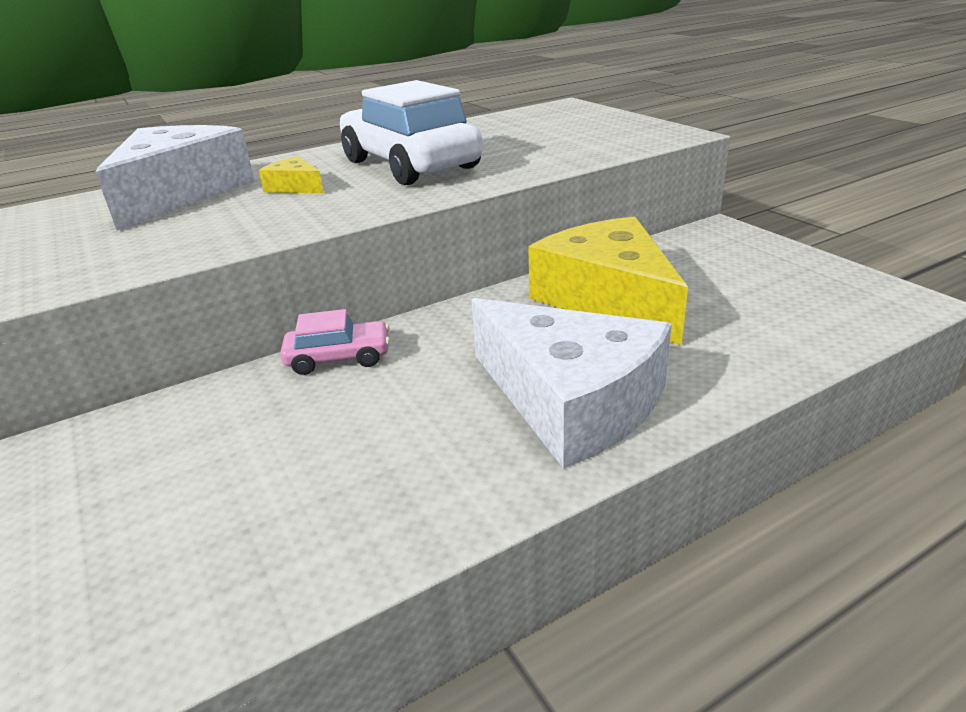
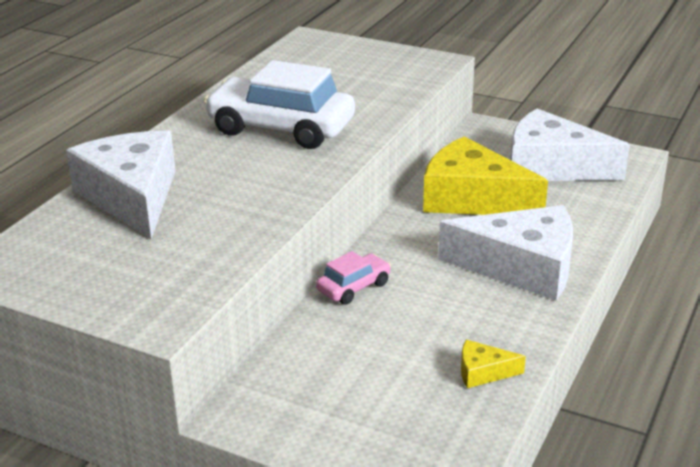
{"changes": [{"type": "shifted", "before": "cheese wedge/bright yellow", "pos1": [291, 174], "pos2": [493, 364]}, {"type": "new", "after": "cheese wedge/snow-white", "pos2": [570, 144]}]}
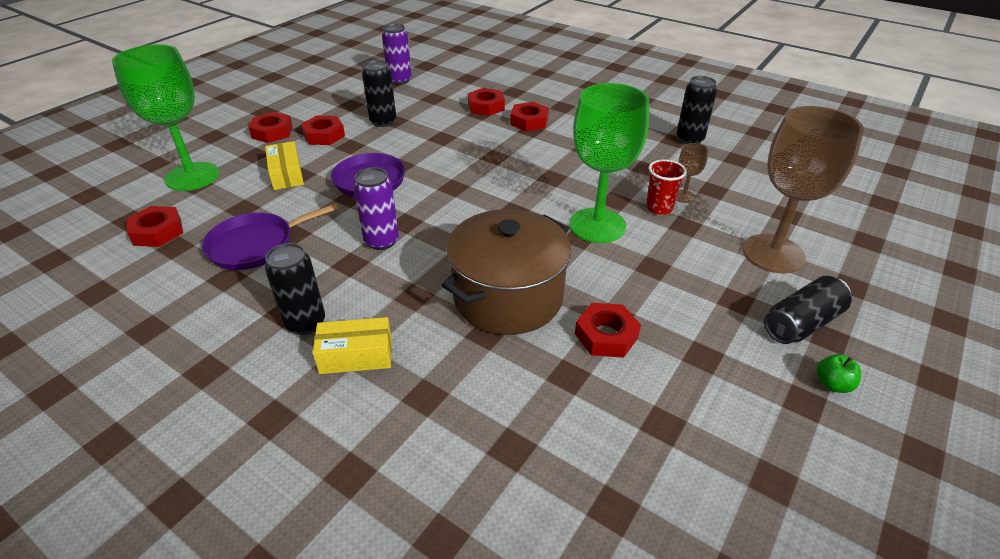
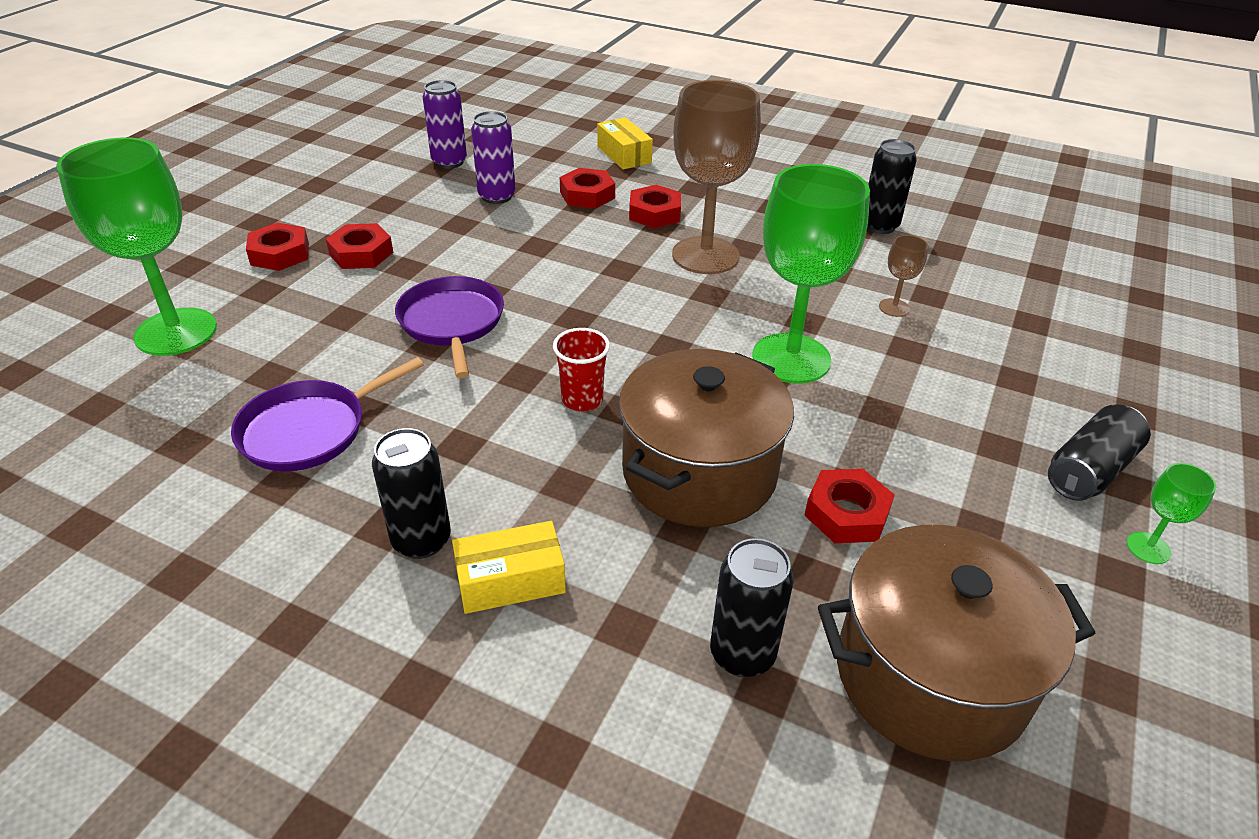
{"changes": [{"type": "shifted", "before": "tin/violet", "pos1": [376, 208], "pos2": [493, 157]}, {"type": "shifted", "before": "beaker/scarlet", "pos1": [666, 187], "pos2": [581, 370]}, {"type": "shifted", "before": "parcel/bright yellow", "pos1": [284, 165], "pos2": [625, 143]}, {"type": "shifted", "before": "wine glass/russet", "pos1": [803, 190], "pos2": [716, 177]}, {"type": "shifted", "before": "tin/jet-black", "pos1": [379, 93], "pos2": [752, 607]}, {"type": "new", "after": "stockpot/russet", "pos2": [956, 643]}, {"type": "swapped", "before": "apple fruit/emerald", "after": "wine glass/emerald", "pos1": [839, 373], "pos2": [1171, 513]}, {"type": "gone", "before": "hex nut/scarlet", "pos1": [155, 226]}]}
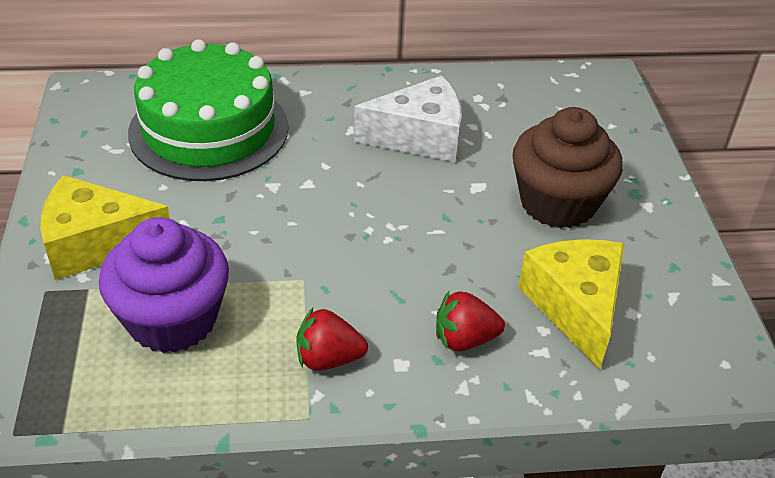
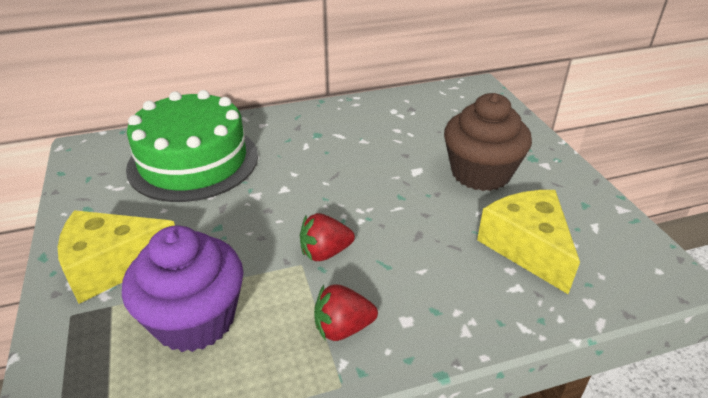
{"changes": [{"type": "shifted", "before": "strawberry/scarlet", "pos1": [470, 321], "pos2": [327, 237]}, {"type": "gone", "before": "cheese wedge/snow-white", "pos1": [408, 118]}]}
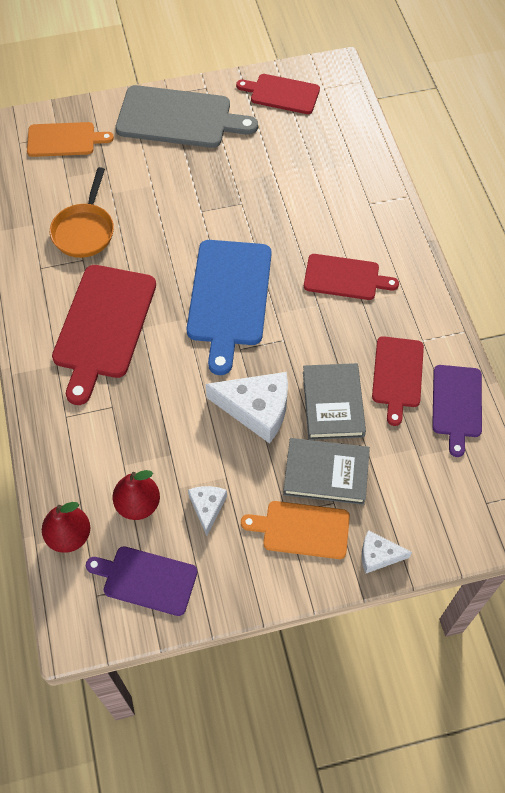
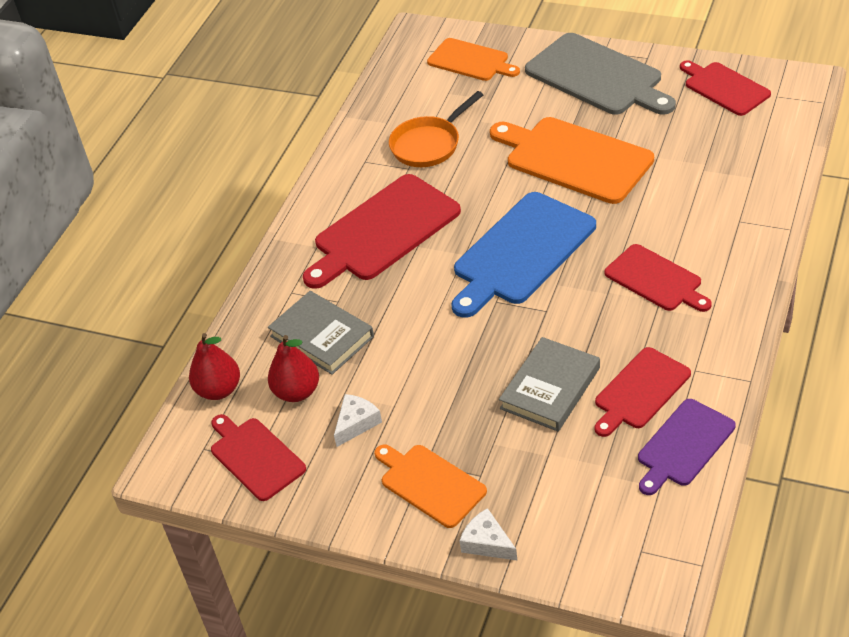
{"changes": [{"type": "repainted", "before": "bread board/violet", "after": "bread board/scarlet", "pos1": [142, 581], "pos2": [258, 457]}, {"type": "shifted", "before": "hardback/ash-grey", "pos1": [326, 471], "pos2": [321, 333]}, {"type": "new", "after": "bread board/orange-coloured", "pos2": [572, 160]}, {"type": "gone", "before": "cheese wedge/snow-white", "pos1": [247, 408]}]}
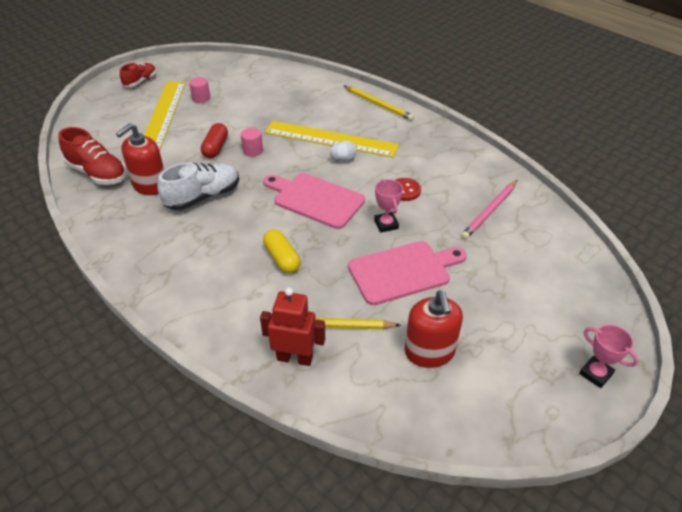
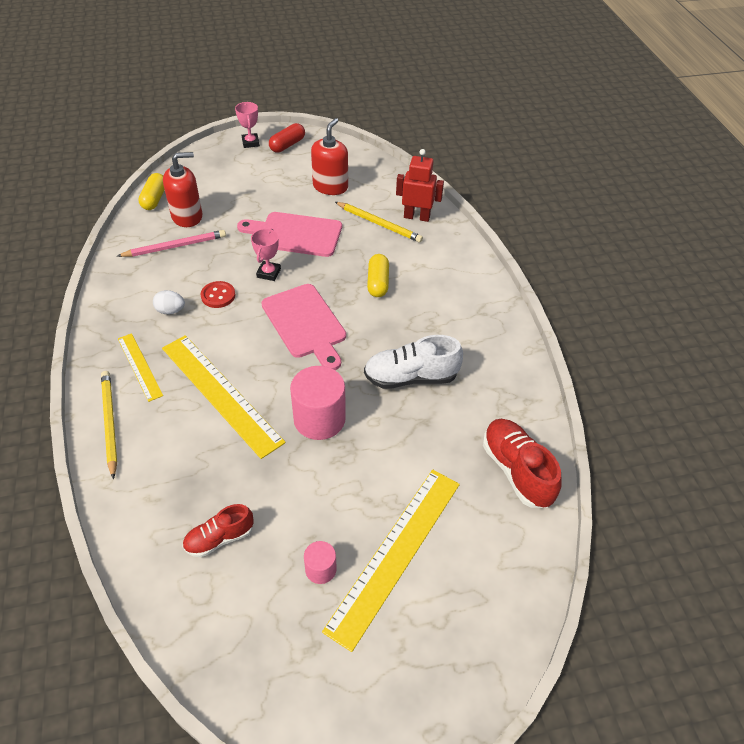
{"changes": [{"type": "new", "after": "ruler/bright yellow", "pos2": [140, 367]}, {"type": "new", "after": "pill/bright yellow", "pos2": [151, 191]}, {"type": "shifted", "before": "toy egg/snow-white", "pos1": [343, 151], "pos2": [169, 302]}, {"type": "shifted", "before": "pump bottle/scarlet", "pos1": [140, 159], "pos2": [183, 189]}, {"type": "shifted", "before": "shoe/scarlet", "pos1": [138, 75], "pos2": [218, 530]}, {"type": "shifted", "before": "pill/scarlet", "pos1": [214, 140], "pos2": [287, 138]}, {"type": "scaled", "before": "solid cylinder/pink", "pos1": [252, 142], "pos2": [318, 403], "scale": 1.93}, {"type": "rotated", "before": "robot figure/scarlet", "pos1": [292, 326], "pos2": [420, 185], "turn": 150}]}
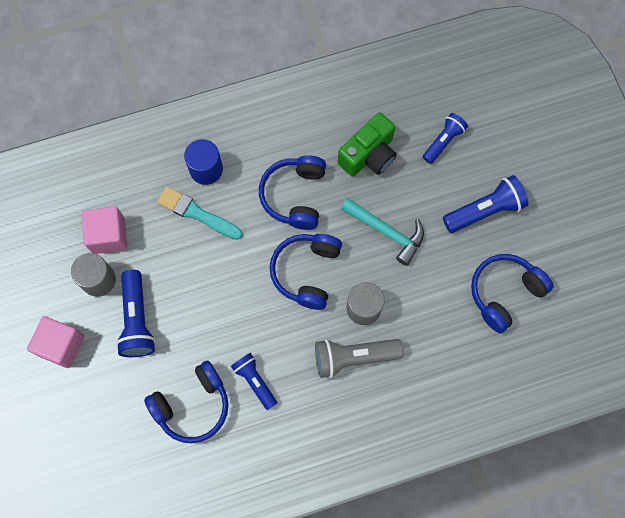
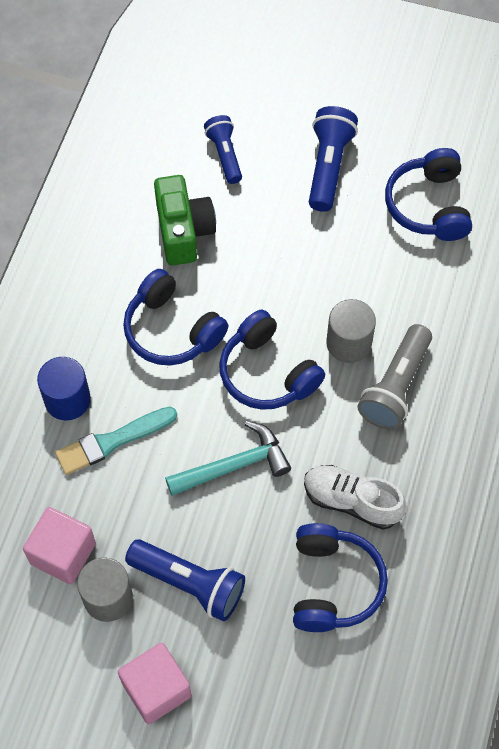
{"changes": [{"type": "shifted", "before": "claw hammer/teal", "pos1": [382, 232], "pos2": [228, 458]}, {"type": "swapped", "before": "torch/blue", "after": "shoe/snow-white", "pos1": [254, 381], "pos2": [355, 497]}]}
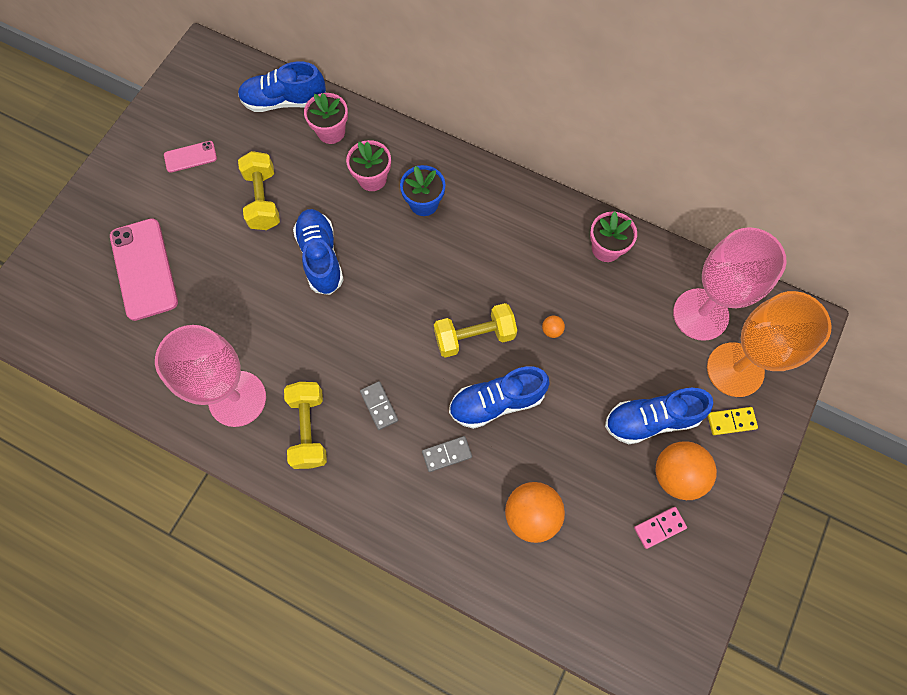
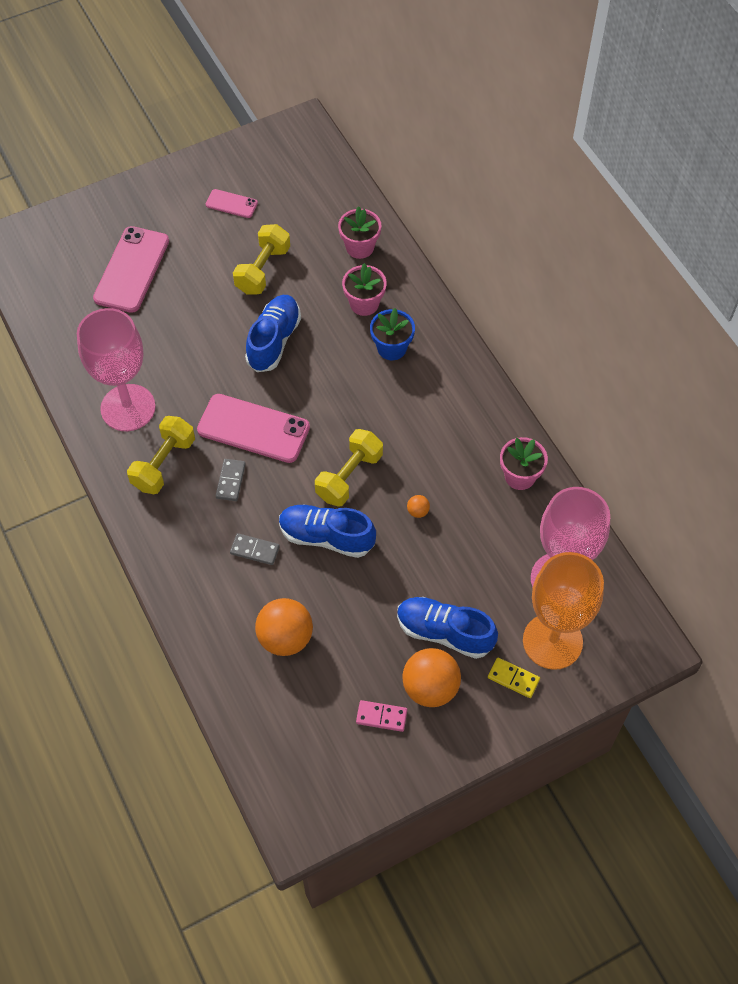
{"changes": [{"type": "new", "after": "mobile phone/pink", "pos2": [253, 428]}, {"type": "rotated", "before": "free weight/bright yellow", "pos1": [475, 330], "pos2": [349, 468], "turn": -75}, {"type": "gone", "before": "shoe/blue", "pos1": [282, 86]}]}
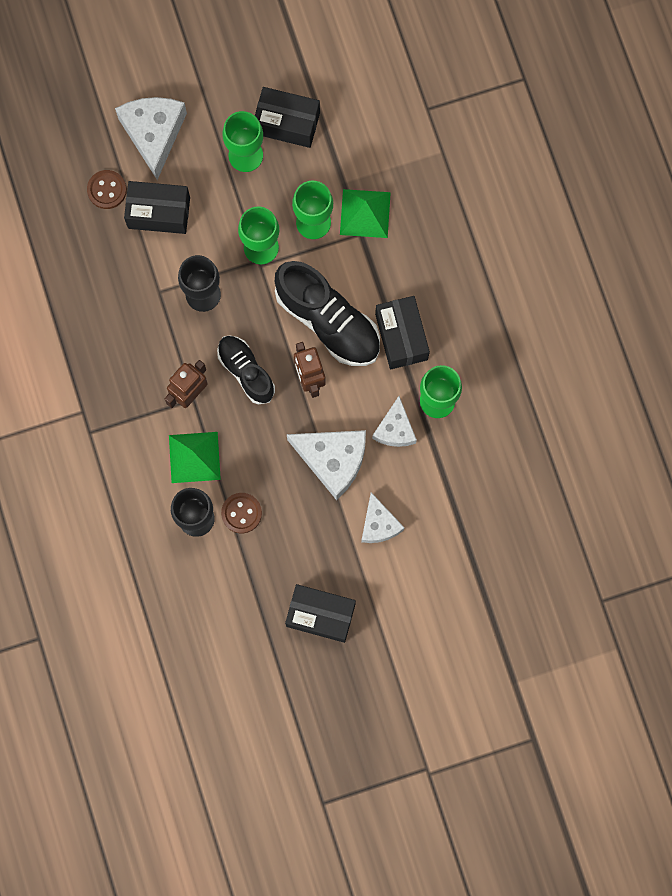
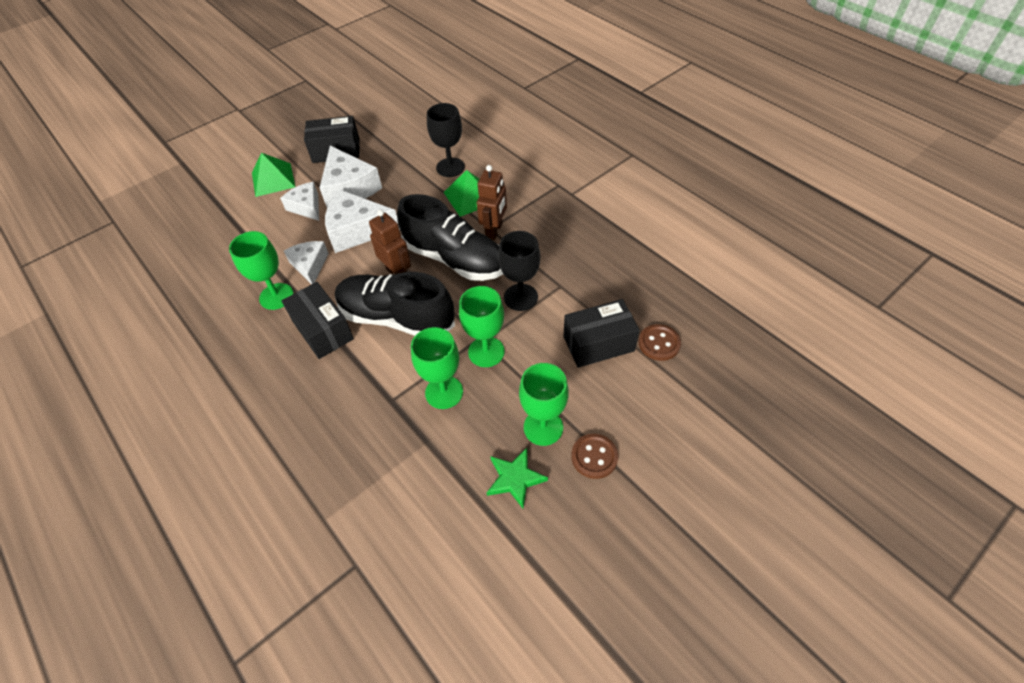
{"changes": [{"type": "shifted", "before": "pyramid/emerald", "pos1": [365, 213], "pos2": [273, 175]}, {"type": "shifted", "before": "cheese wedge/snow-white", "pos1": [151, 138], "pos2": [351, 176]}, {"type": "scaled", "before": "shoe/jet-black", "pos1": [246, 369], "pos2": [450, 237], "scale": 1.61}, {"type": "swapped", "before": "parcel/jet-black", "after": "star/emerald", "pos1": [287, 117], "pos2": [517, 478]}, {"type": "shifted", "before": "shirt button/russet", "pos1": [241, 513], "pos2": [594, 456]}]}
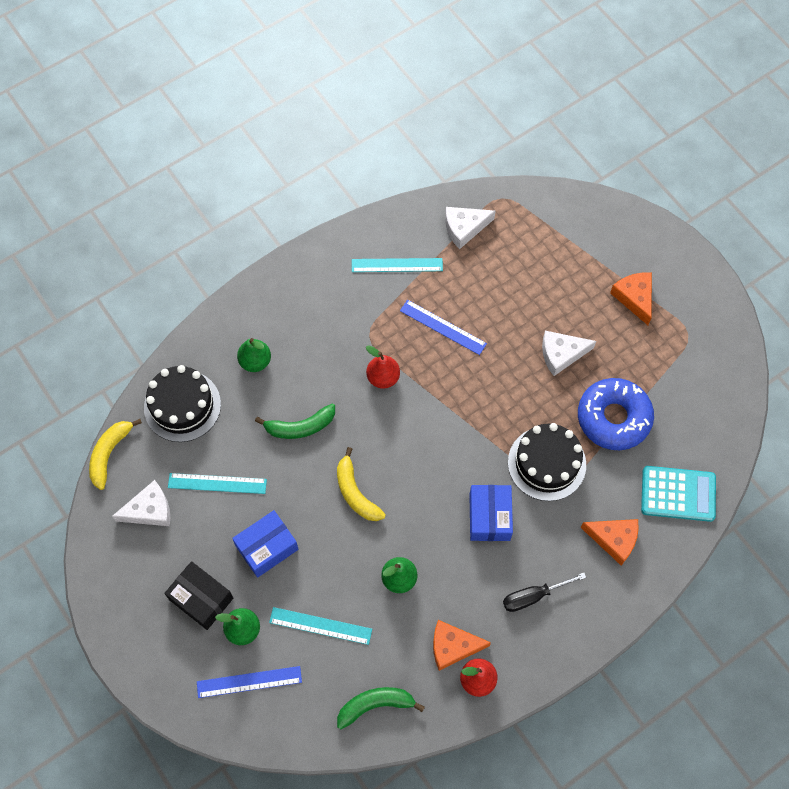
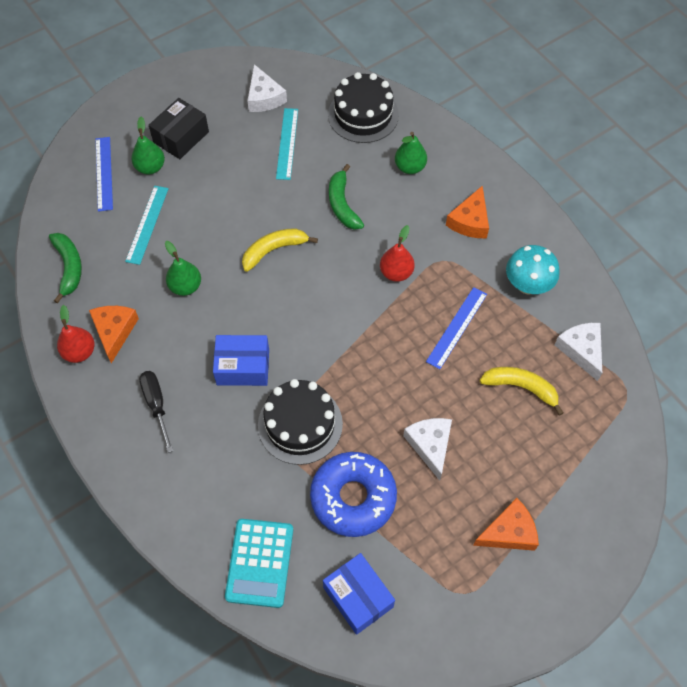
{"changes": [{"type": "shifted", "before": "parcel/blue", "pos1": [265, 544], "pos2": [359, 594]}, {"type": "shifted", "before": "cheese wedge/orange-coloured", "pos1": [609, 542], "pos2": [467, 211]}, {"type": "shifted", "before": "banana/bright yellow", "pos1": [115, 454], "pos2": [522, 391]}, {"type": "swapped", "before": "ruler/teal", "after": "fungus/teal", "pos1": [397, 265], "pos2": [533, 270]}]}
